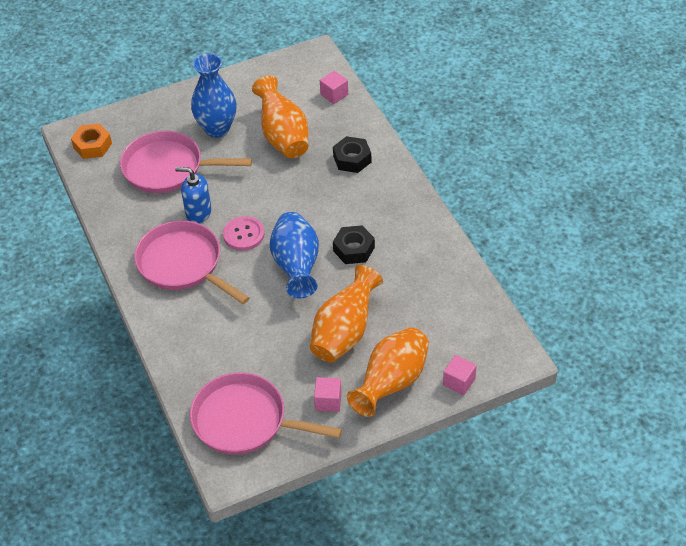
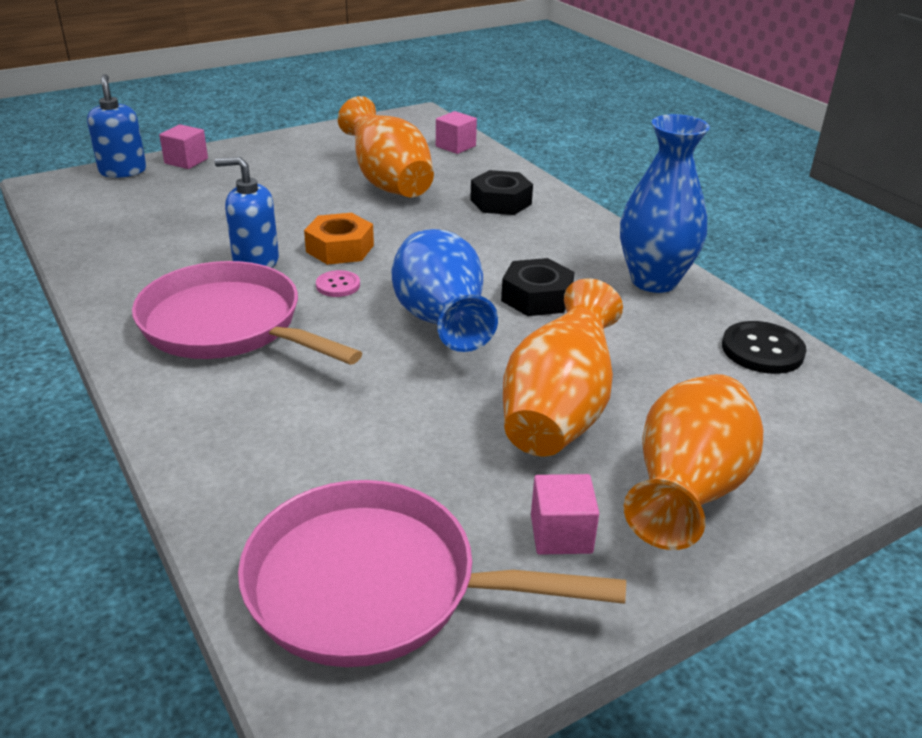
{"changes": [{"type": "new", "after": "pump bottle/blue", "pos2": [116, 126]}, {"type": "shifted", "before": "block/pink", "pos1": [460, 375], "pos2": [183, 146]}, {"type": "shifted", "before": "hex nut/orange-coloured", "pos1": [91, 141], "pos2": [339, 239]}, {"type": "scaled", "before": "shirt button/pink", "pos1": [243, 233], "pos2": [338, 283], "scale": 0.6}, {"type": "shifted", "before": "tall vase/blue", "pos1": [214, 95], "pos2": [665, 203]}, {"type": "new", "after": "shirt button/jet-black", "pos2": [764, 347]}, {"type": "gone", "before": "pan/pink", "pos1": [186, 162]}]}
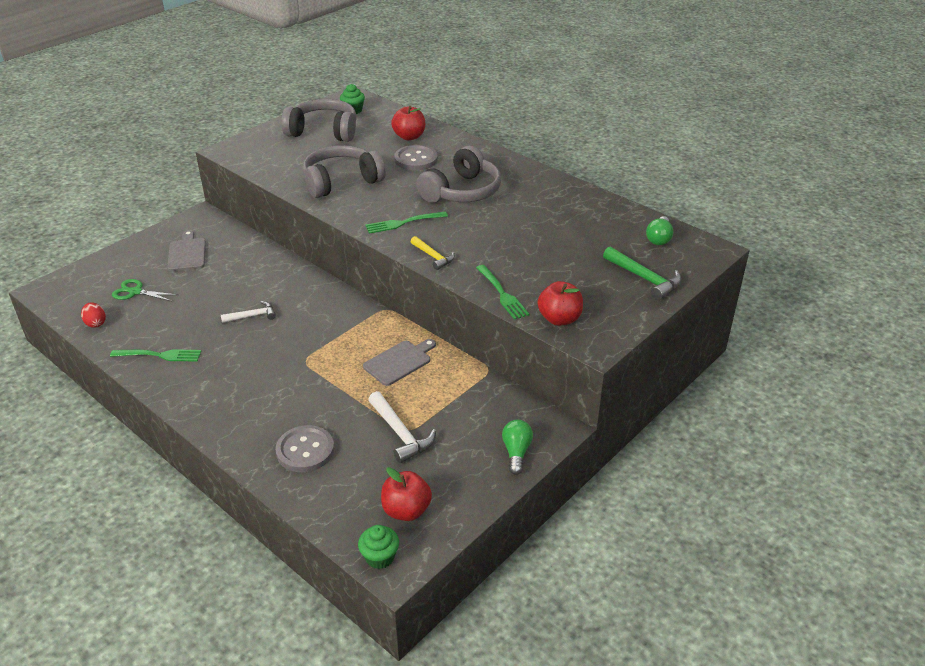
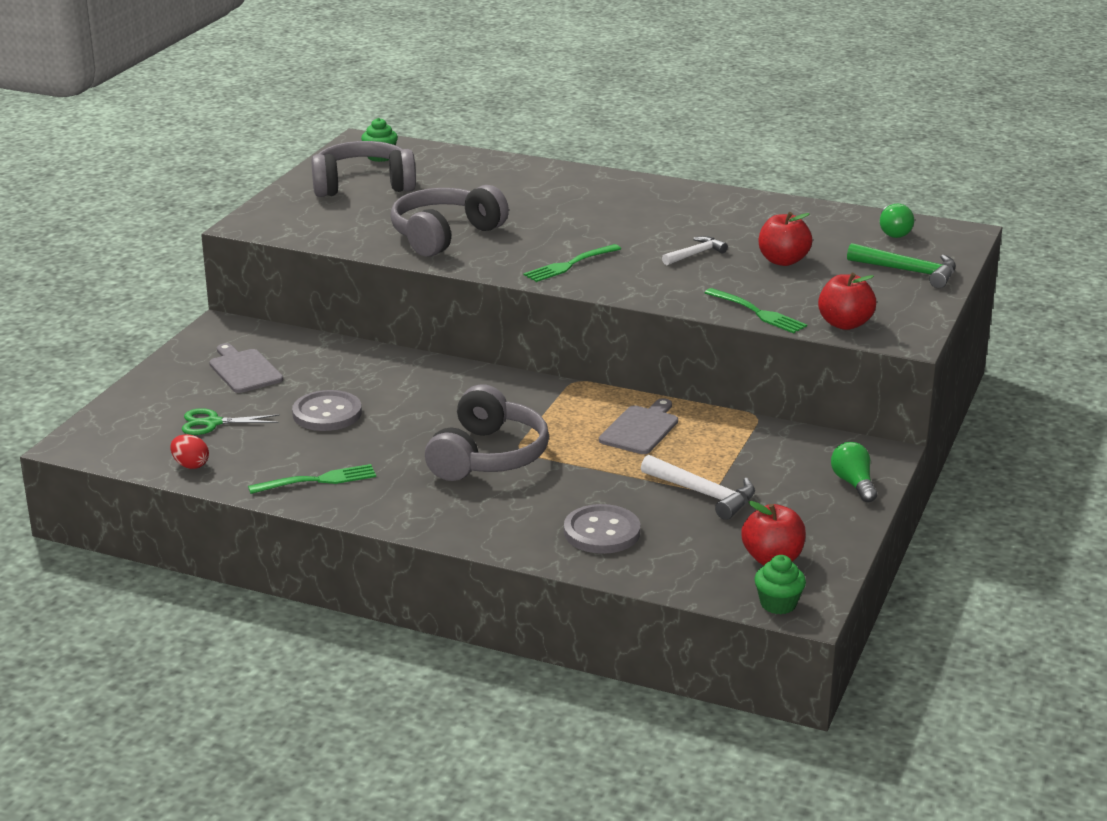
{"changes": [{"type": "shifted", "before": "shirt button/ash-grey", "pos1": [416, 158], "pos2": [327, 410]}, {"type": "shifted", "before": "over-ear headphones/ash-grey", "pos1": [458, 174], "pos2": [487, 432]}, {"type": "shifted", "before": "claw hammer/snow-white", "pos1": [248, 312], "pos2": [695, 250]}, {"type": "shifted", "before": "apple fruit/scarlet", "pos1": [408, 123], "pos2": [785, 239]}, {"type": "gone", "before": "claw hammer/bright yellow", "pos1": [432, 253]}]}
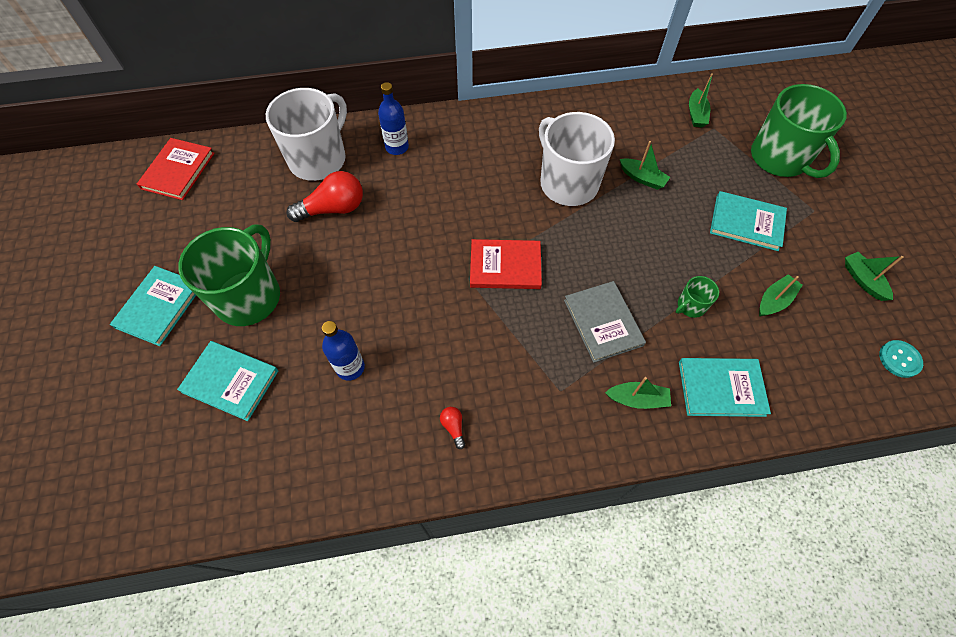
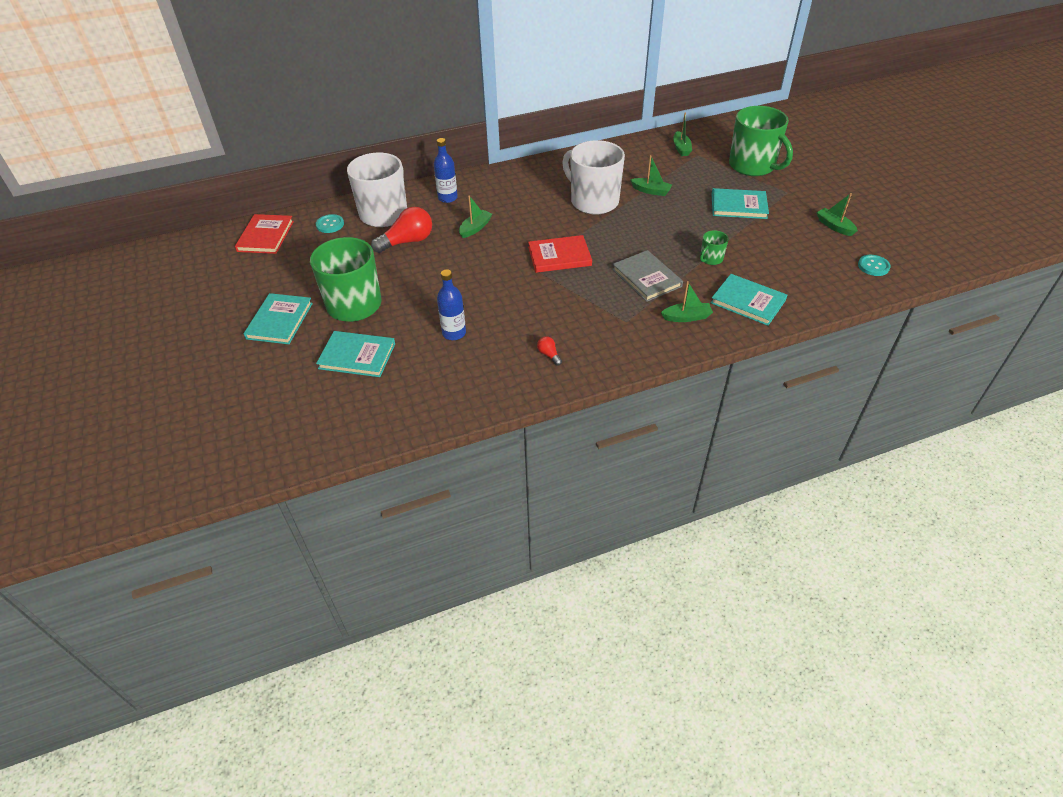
{"changes": [{"type": "new", "after": "shirt button/teal", "pos2": [330, 223]}, {"type": "shifted", "before": "boat/emerald", "pos1": [781, 295], "pos2": [475, 216]}, {"type": "rotated", "before": "hardback/teal", "pos1": [725, 387], "pos2": [749, 300], "turn": 45}]}
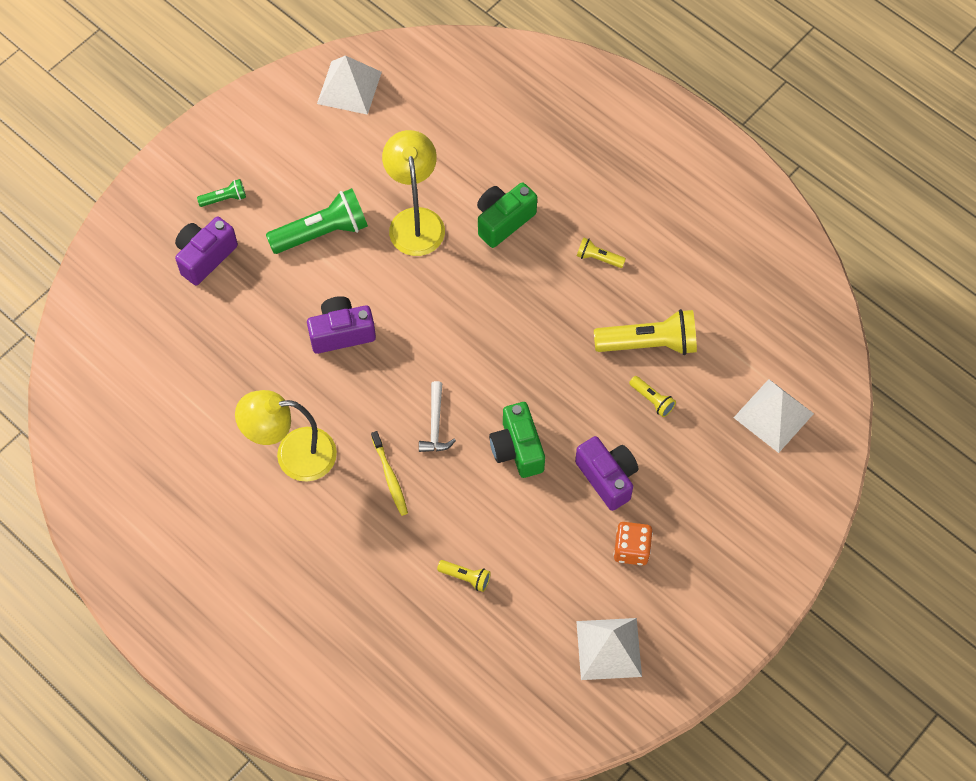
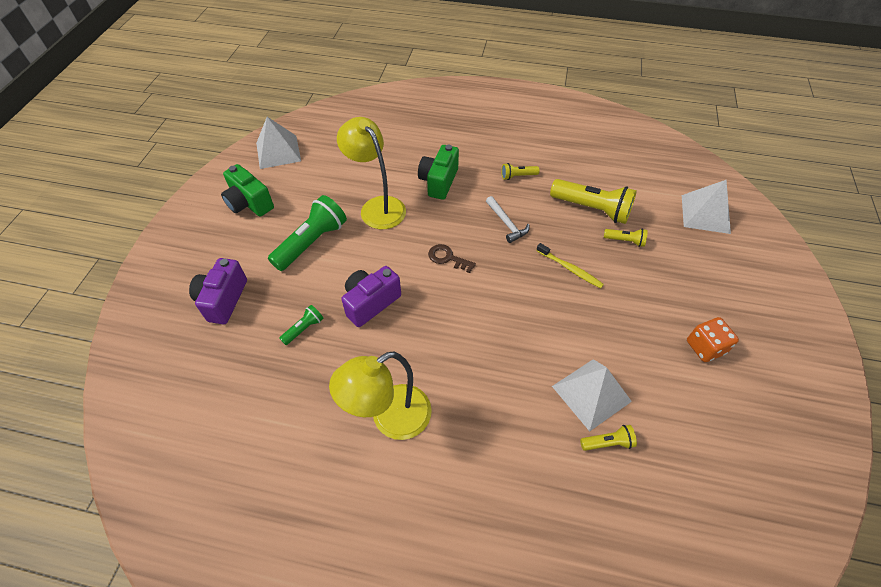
{"changes": [{"type": "shifted", "before": "camera/emerald", "pos1": [517, 440], "pos2": [247, 190]}, {"type": "shifted", "before": "torch/emerald", "pos1": [221, 193], "pos2": [301, 325]}, {"type": "new", "after": "key/russet", "pos2": [452, 258]}, {"type": "shifted", "before": "claw hammer/snow-white", "pos1": [437, 416], "pos2": [508, 219]}, {"type": "shifted", "before": "toothbrush/bright yellow", "pos1": [389, 473], "pos2": [570, 265]}, {"type": "rotated", "before": "torch/bright yellow", "pos1": [645, 332], "pos2": [593, 201], "turn": 60}, {"type": "shifted", "before": "pyramid/snow-white", "pos1": [609, 649], "pos2": [592, 395]}, {"type": "gone", "before": "camera/violet", "pos1": [606, 473]}]}
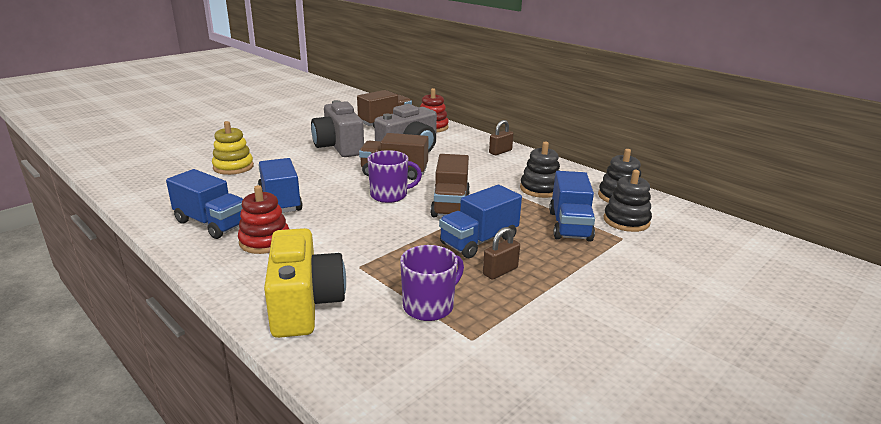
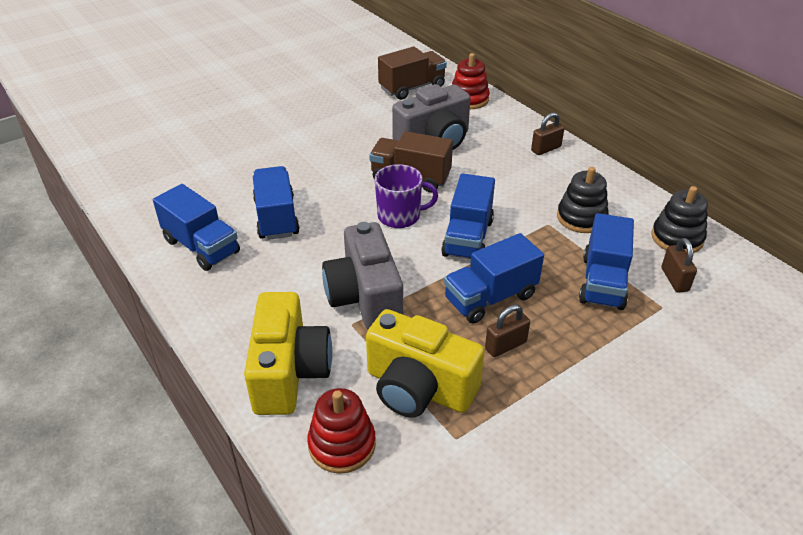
{"changes": [{"type": "shifted", "before": "stacking toy/scarlet", "pos1": [263, 219], "pos2": [341, 431]}, {"type": "shifted", "before": "camera/ash-grey", "pos1": [337, 128], "pos2": [362, 276]}, {"type": "swapped", "before": "tea mug/violet", "after": "camera/bright yellow", "pos1": [432, 283], "pos2": [425, 363]}, {"type": "repainted", "before": "lorry/russet", "after": "lorry/blue", "pos1": [450, 185], "pos2": [468, 216]}, {"type": "swapped", "before": "stacking toy/jet-black", "after": "lock/russet", "pos1": [628, 201], "pos2": [679, 265]}, {"type": "gone", "before": "stacking toy/bright yellow", "pos1": [233, 148]}]}
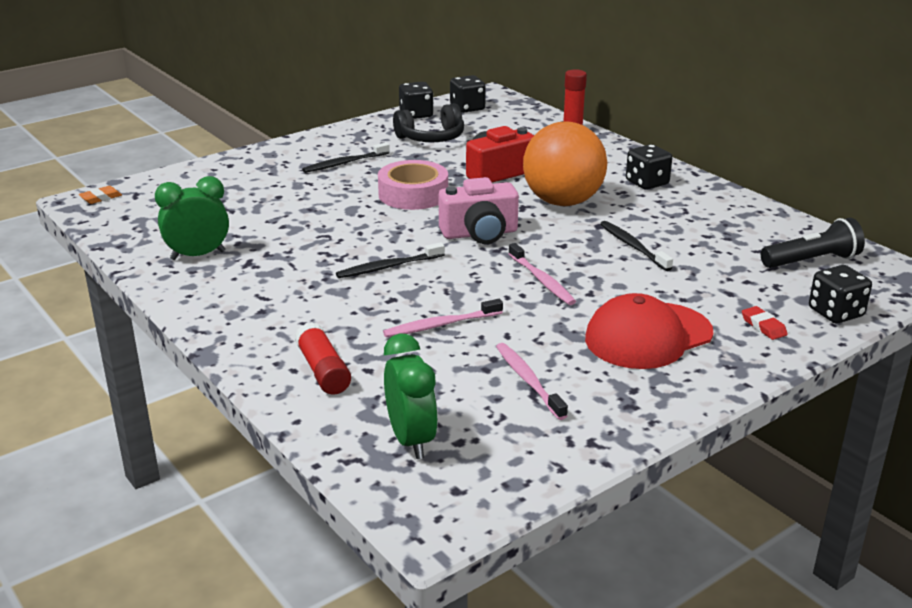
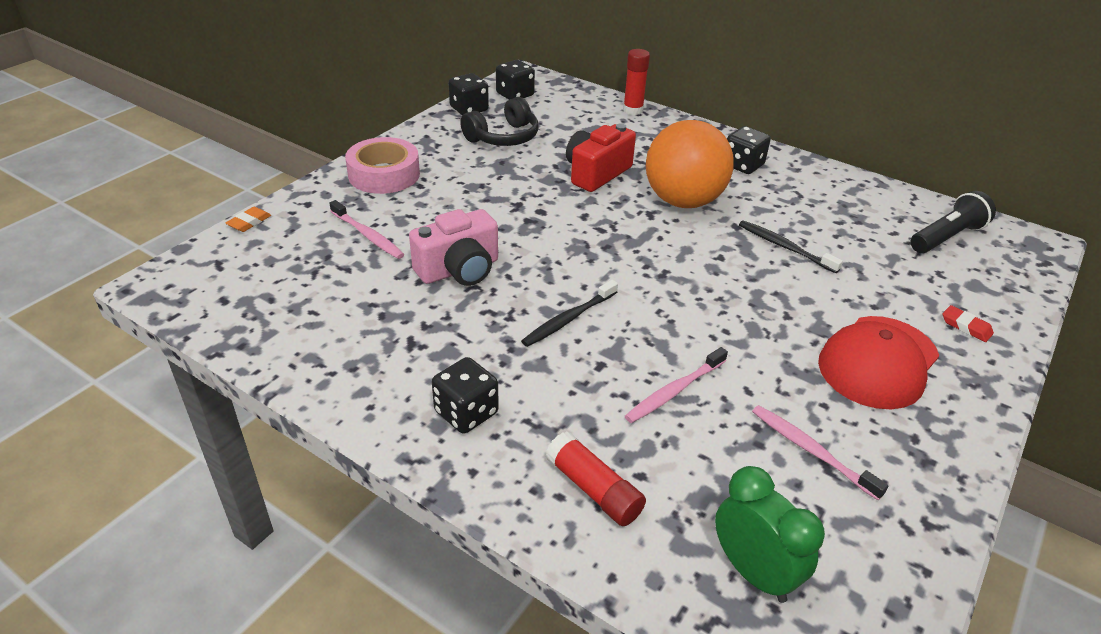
{"changes": [{"type": "shifted", "before": "gum eraser/orange-coloured", "pos1": [100, 195], "pos2": [248, 219]}, {"type": "shifted", "before": "toothbrush/pink", "pos1": [542, 274], "pos2": [366, 229]}, {"type": "shifted", "before": "sticky tape/pink", "pos1": [413, 185], "pos2": [382, 165]}, {"type": "shifted", "before": "camera/pink", "pos1": [479, 210], "pos2": [453, 247]}, {"type": "shifted", "before": "dice/jet-black", "pos1": [840, 294], "pos2": [465, 395]}, {"type": "gone", "before": "alarm clock/emerald", "pos1": [192, 218]}, {"type": "gone", "before": "toothbrush/jet-black", "pos1": [346, 157]}]}
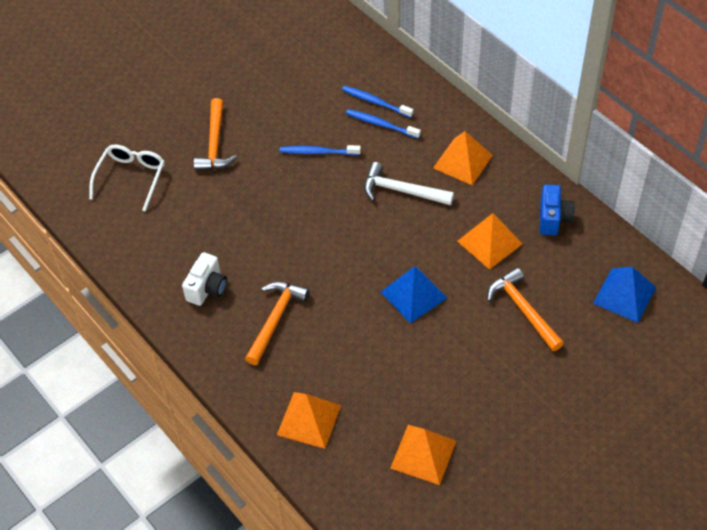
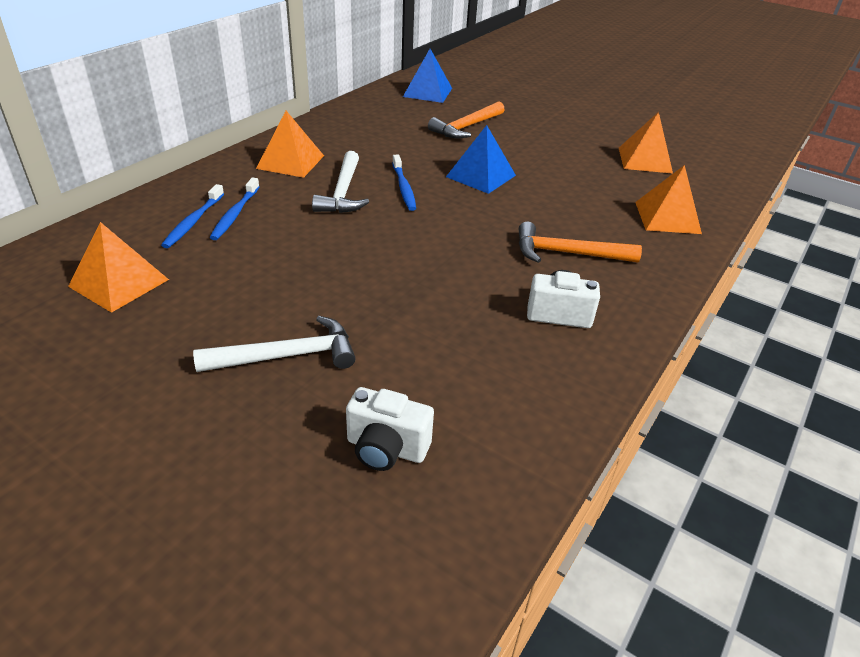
{"changes": [{"type": "shifted", "before": "pyramid/orange-coloured", "pos1": [490, 241], "pos2": [118, 267]}, {"type": "repainted", "before": "claw hammer/orange-coloured", "after": "claw hammer/snow-white", "pos1": [215, 134], "pos2": [274, 344]}, {"type": "swapped", "before": "eyeglasses/snow-white", "after": "camera/snow-white", "pos1": [127, 177], "pos2": [390, 429]}, {"type": "shifted", "before": "toothbrush/blue", "pos1": [320, 150], "pos2": [404, 183]}, {"type": "gone", "before": "camera/blue", "pos1": [557, 209]}]}
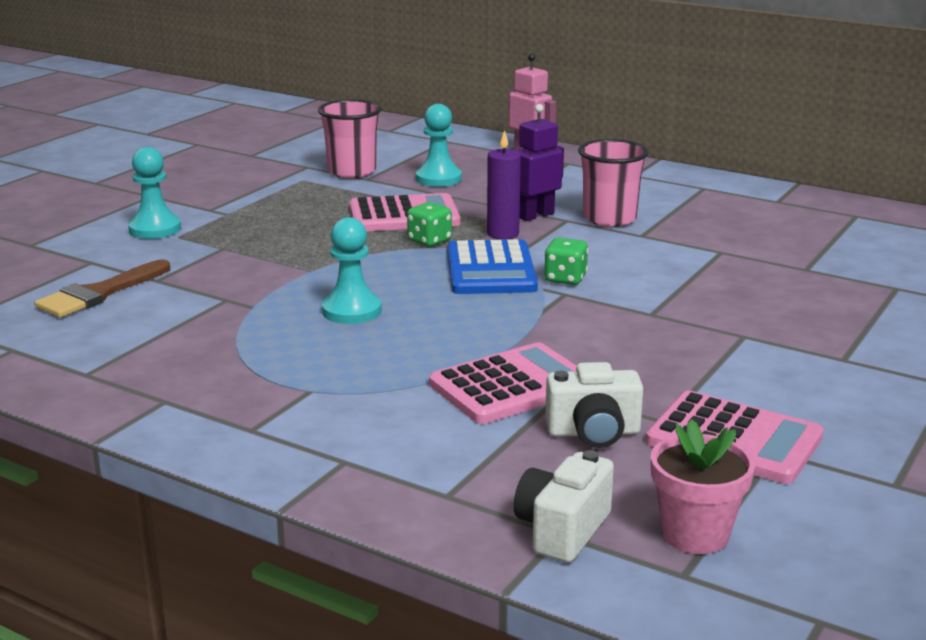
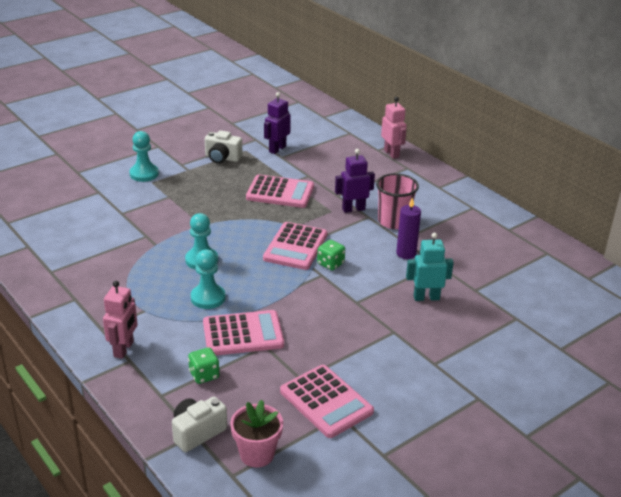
{"changes": [{"type": "new", "after": "robot figure/pink", "pos2": [120, 320]}, {"type": "shifted", "before": "dice/emerald", "pos1": [429, 224], "pos2": [203, 365]}, {"type": "shifted", "before": "chess pawn/teal", "pos1": [439, 145], "pos2": [208, 279]}, {"type": "shifted", "before": "camera/snow-white", "pos1": [594, 405], "pos2": [223, 147]}, {"type": "repainted", "before": "pocket calculator/blue", "after": "pocket calculator/pink", "pos1": [492, 266], "pos2": [295, 246]}, {"type": "swapped", "before": "beaker/pink", "after": "robot figure/violet", "pos1": [349, 138], "pos2": [277, 123]}, {"type": "shifted", "before": "pillar candle/violet", "pos1": [504, 184], "pos2": [408, 228]}, {"type": "new", "after": "robot figure/teal", "pos2": [430, 267]}, {"type": "gone", "before": "paint brush/russet", "pos1": [102, 288]}]}
